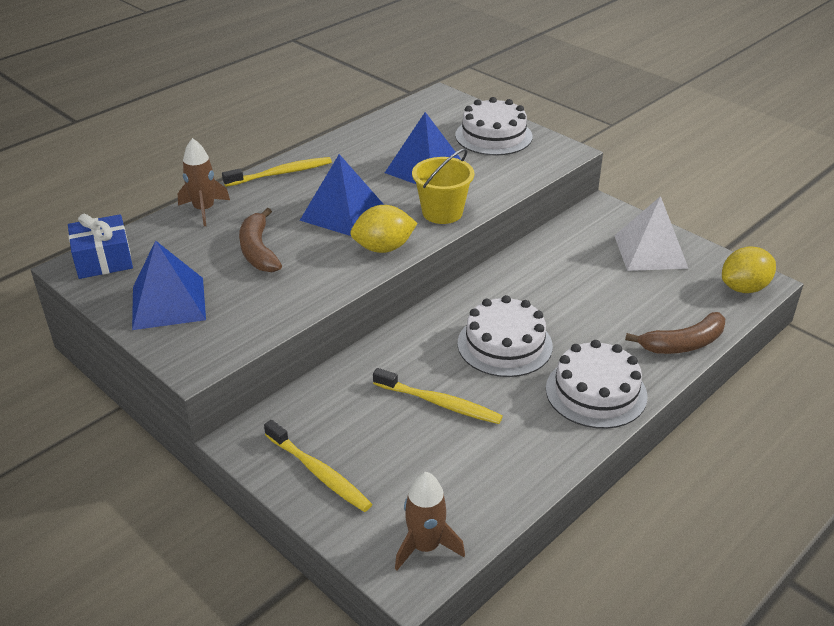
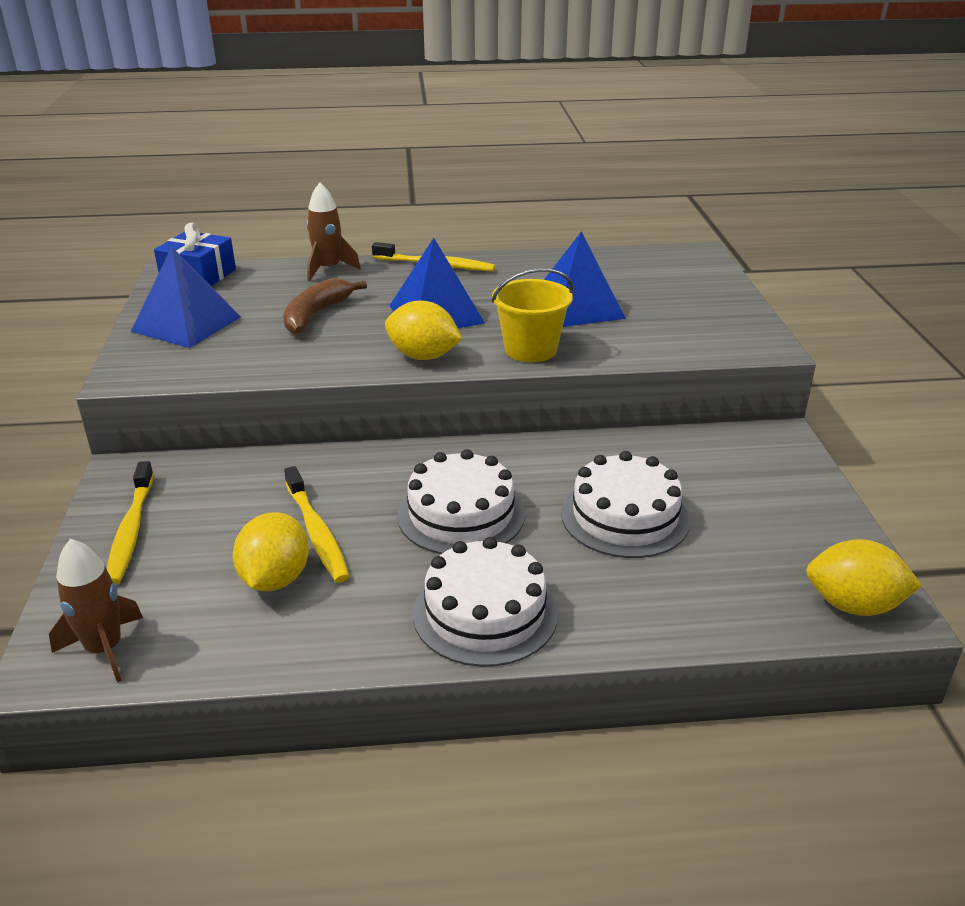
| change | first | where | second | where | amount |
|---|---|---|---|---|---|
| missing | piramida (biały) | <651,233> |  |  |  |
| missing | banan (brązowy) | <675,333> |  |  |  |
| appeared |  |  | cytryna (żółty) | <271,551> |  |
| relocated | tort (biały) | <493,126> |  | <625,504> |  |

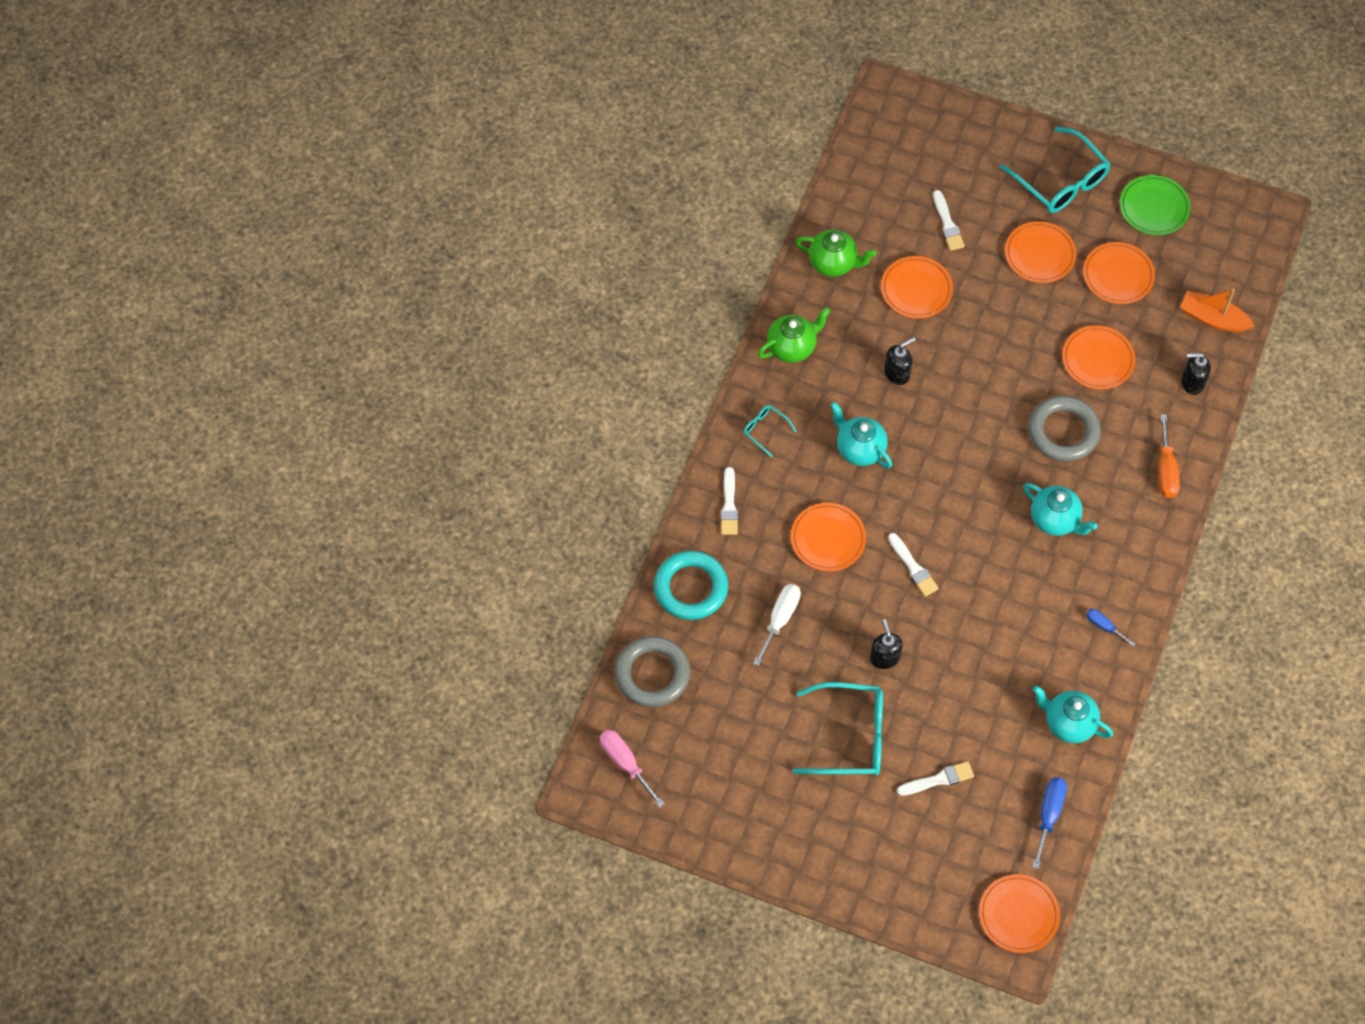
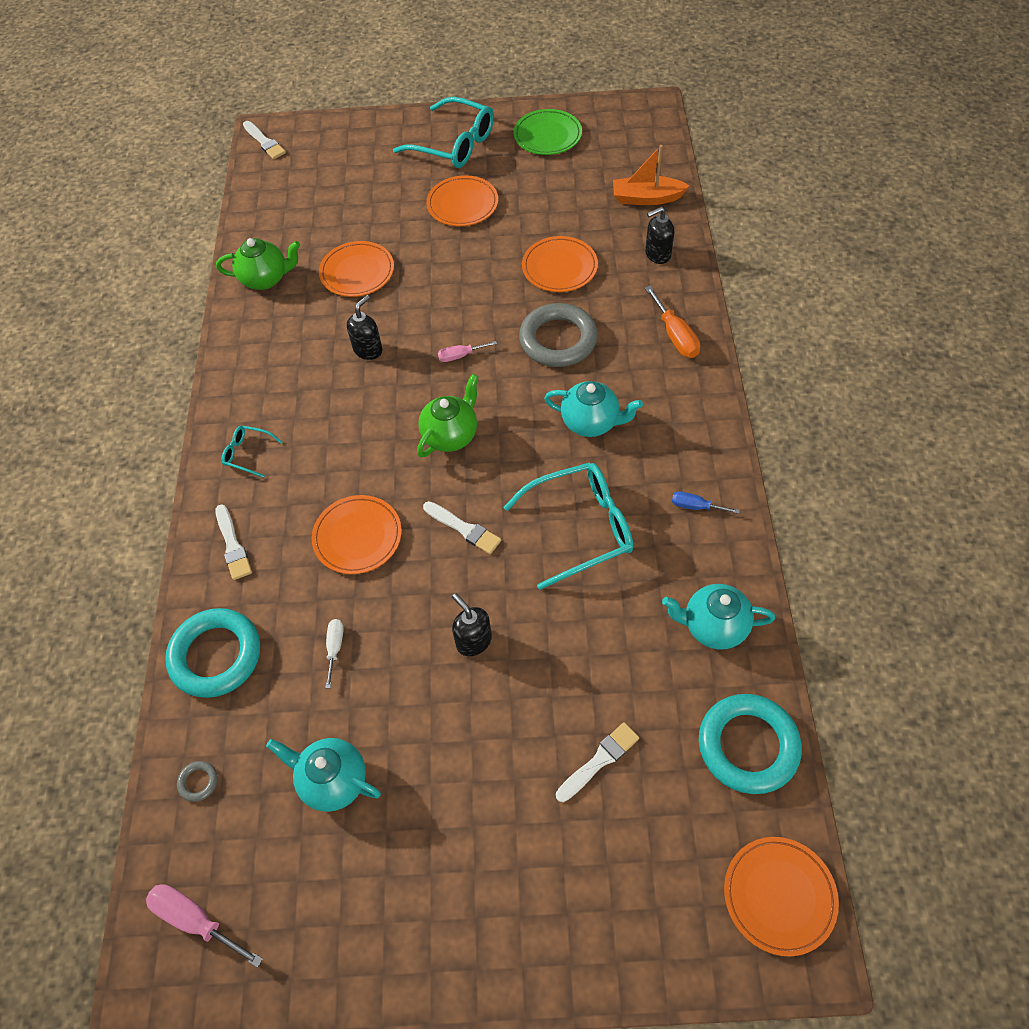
| change | first | where | second | where | amount |
|---|---|---|---|---|---|
| missing | talerz (pomarańczowy) | <1119,273> |  |  |  |
| appeared |  |  | śrubokręt (różowy) | <467,351> |  |
| relocated | imbryk (zielony) | <794,335> |  | <447,415> |  |
| relocated | okulary (turkusowy) | <838,728> |  | <568,526> |  |
| relocated | imbryk (turkusowy) | <861,435> |  | <323,775> |  |
| relocated | pędzel (biały) | <949,220> |  | <264,140> |  |
| exchanged | śrubokręt (niebieski) | <1049,823> | pierścień (turkusowy) | <750,744> |  |
| size | pierścień (szary) | <652,671> |  | <197,781> | x0.40 |
| size | śrubokręt (biały) | <777,625> |  | <334,653> | x0.61 |

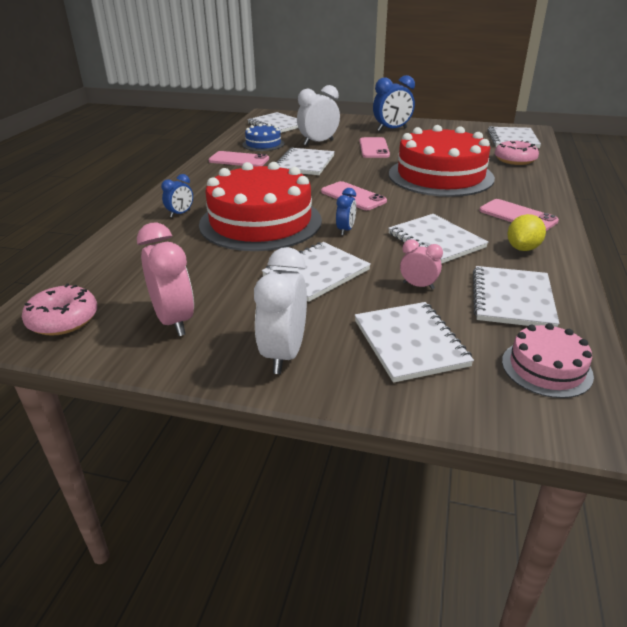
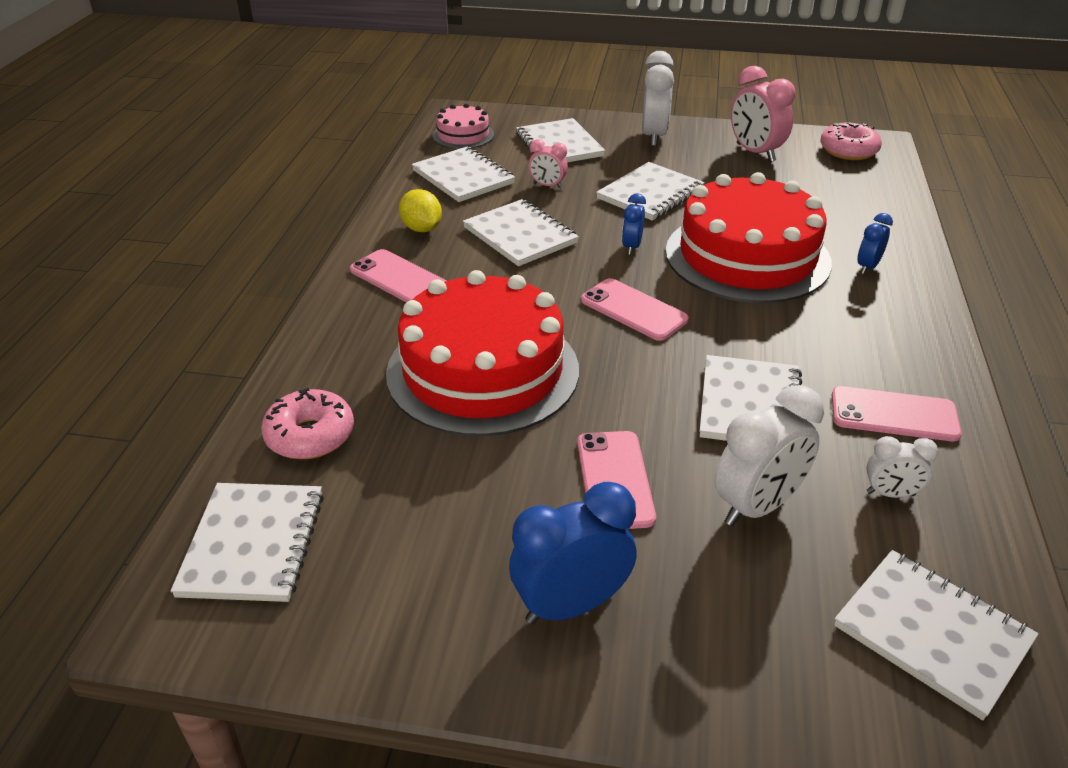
| change | first | where | second | where | amount |
|---|---|---|---|---|---|
| exchanged | tort (niebieski) | <264,137> | budzik (biały) | <902,467> |  |
| spun | zeszyt (biały) | <516,296> |  | <463,174> | 45 degrees counterclockwise |
| spun | cytryna (żółty) | <526,232> |  | <420,210> | 60 degrees counterclockwise |

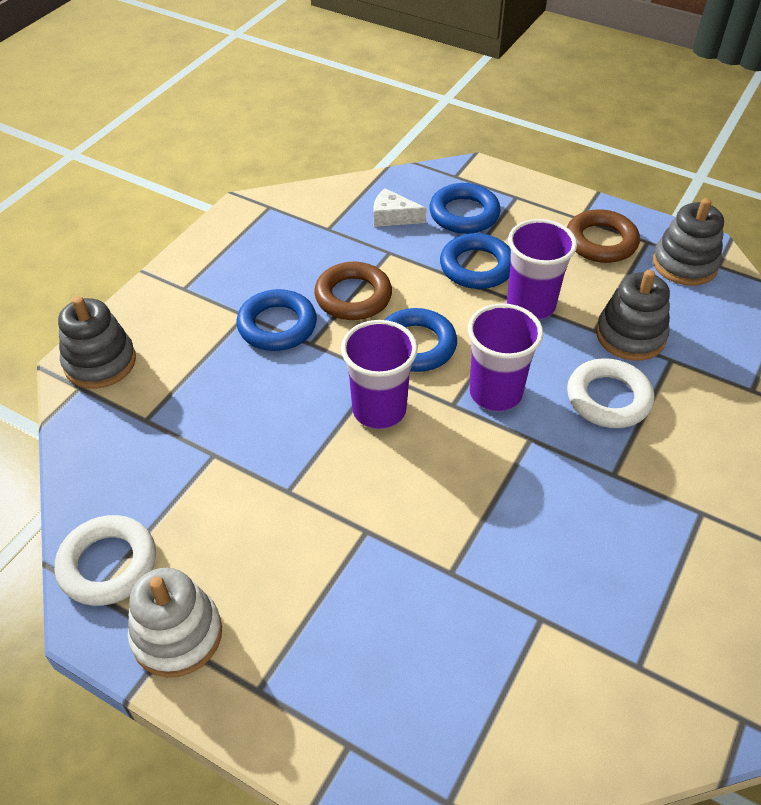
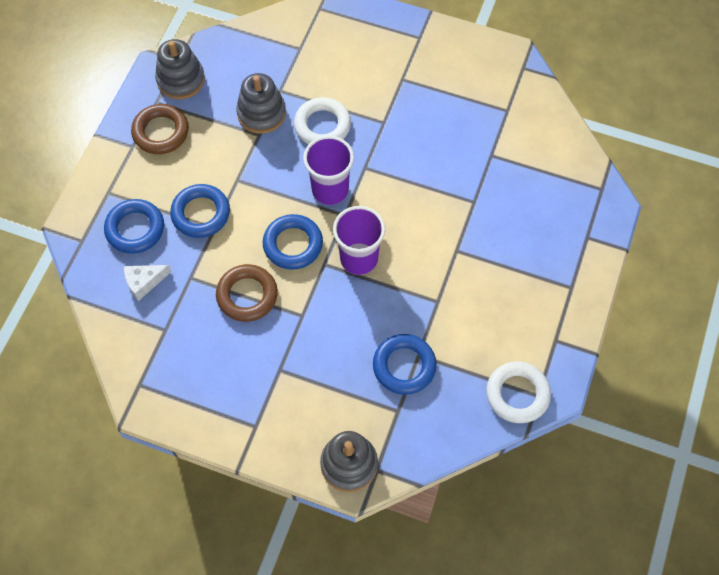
| change | first | where | second | where | amount |
|---|---|---|---|---|---|
| missing | zabawka nakładanka (biały) | <175,622> |  |  |  |
| missing | szklanka (fioletowy) | <542,269> |  |  |  |
| relocated | pierścień (niebieski) | <277,320> |  | <405,364> |  |
| spun | ser (biały) | <400,207> |  | <148,283> | 60 degrees clockwise |

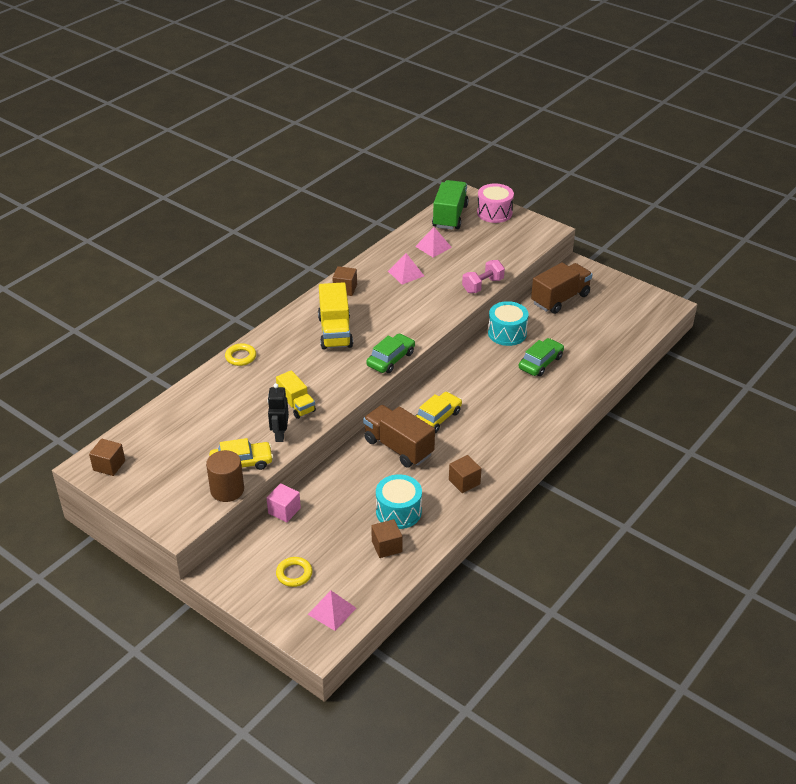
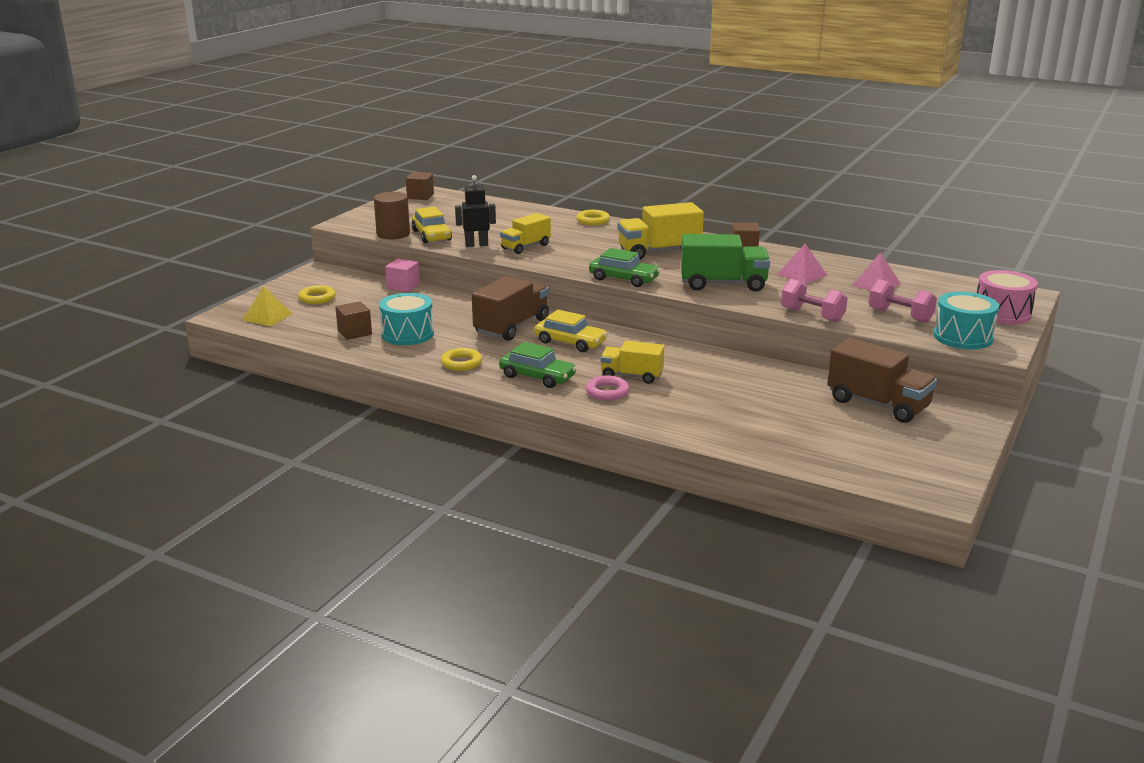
| change | first | where | second | where | amount |
|---|---|---|---|---|---|
| appeared |  |  | pierścień (różowy) | <607,387> |  |
| appeared |  |  | ciężarówka (żółty) | <632,362> |  |
| appeared |  |  | hantel (różowy) | <902,301> |  |
| relocated | ciężarówka (zielony) | <450,205> |  | <725,263> |  |
| relocated | bęben (turkusowy) | <508,323> |  | <966,321> |  |
| relocated | samochód (zielony) | <541,357> |  | <538,365> |  |
| exchanged | sześcian (brązowy) | <465,474> | pierścień (żółty) | <461,359> |  |
| colour | piramida (różowy) | <331,611> | piramida (żółty) | <267,306> |  |

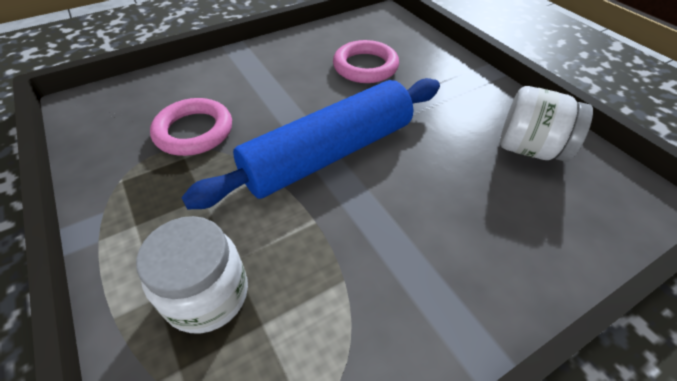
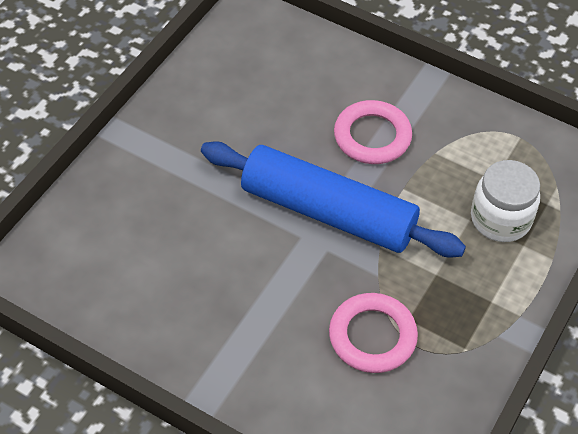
| change | first | where | second | where | amount |
|---|---|---|---|---|---|
| missing | słoik (biały) | <546,124> |  |  |  |
| relocated | pierścień (różowy) | <366,61> |  | <373,132> |  |

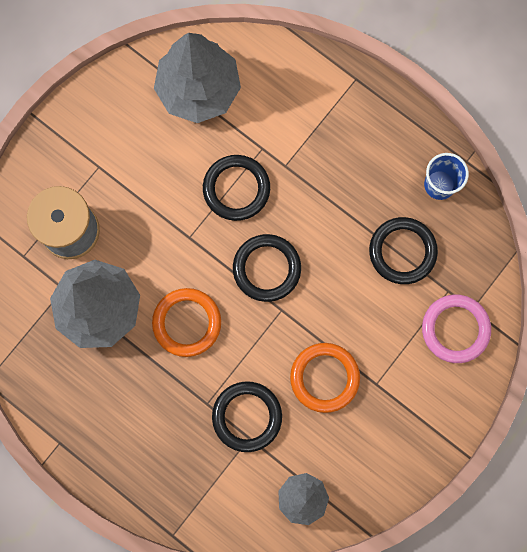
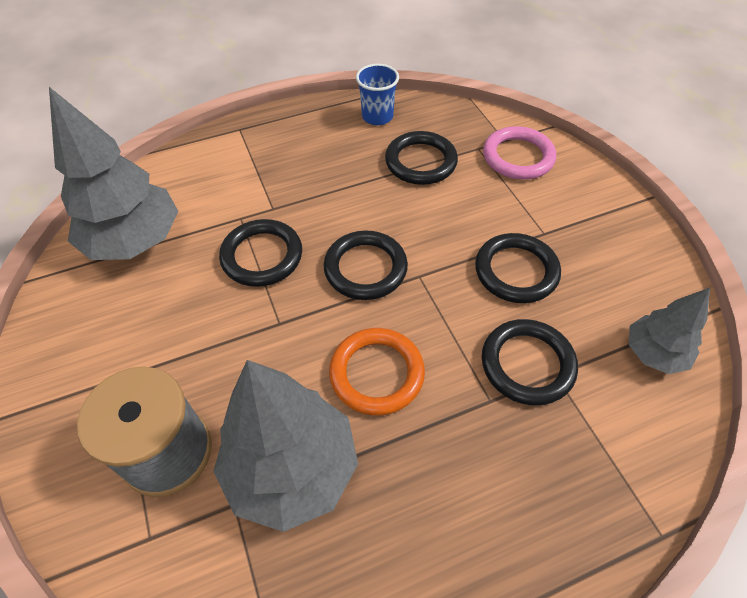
| change | first | where | second | where | amount |
|---|---|---|---|---|---|
| colour | pierścień (pomarańczowy) | <325,378> | pierścień (czarny) | <518,268> |  |

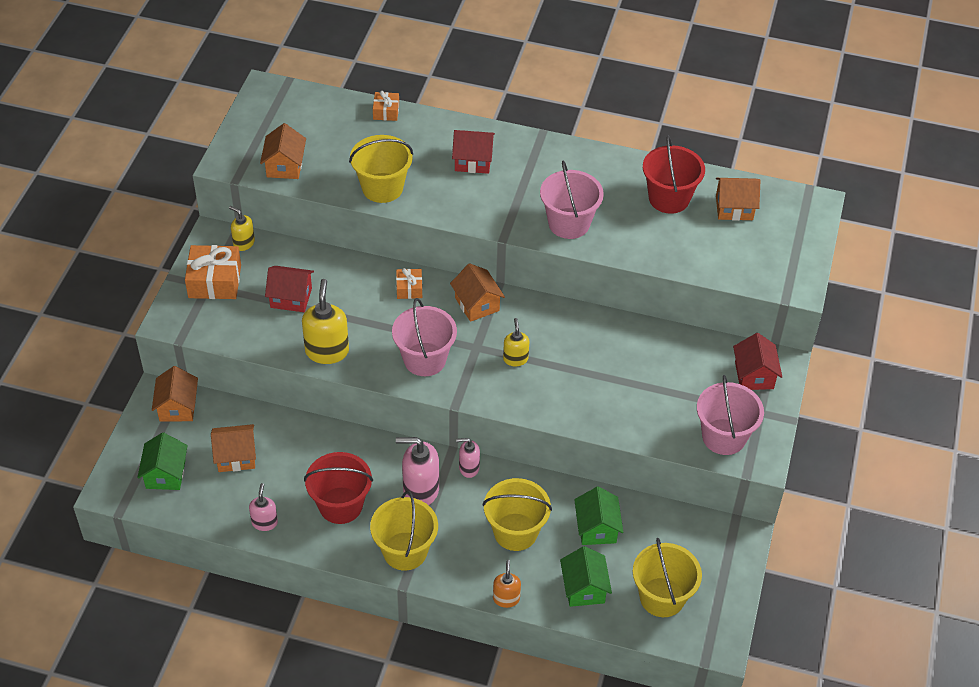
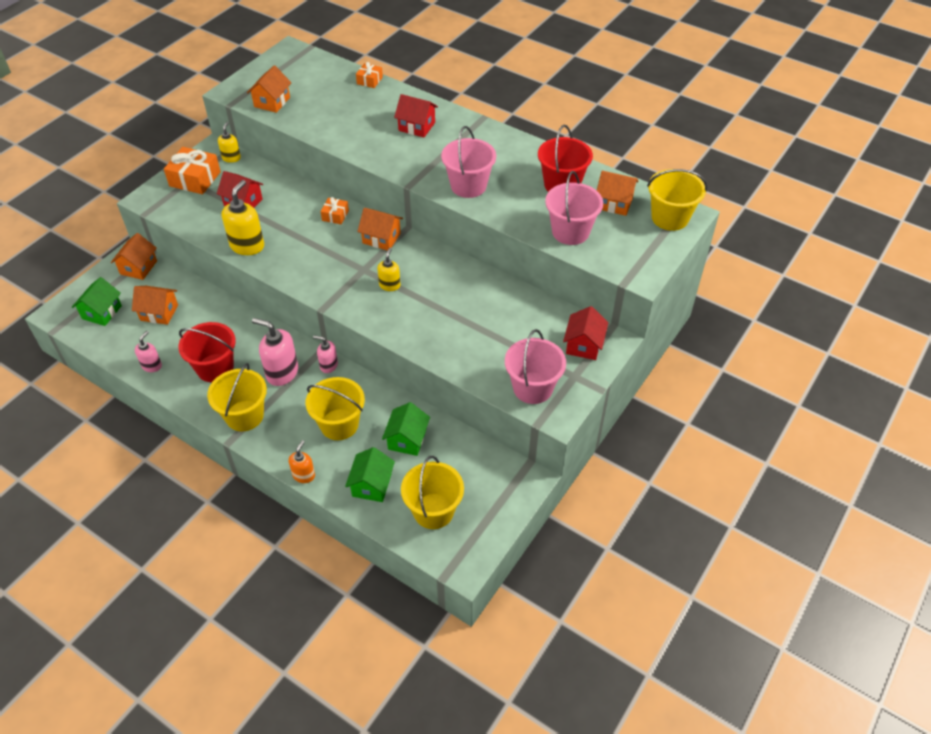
| change | first | where | second | where | amount |
|---|---|---|---|---|---|
| relocated | wiadro (żółty) | <381,169> |  | <677,200> |  |
| relocated | wiadro (różowy) | <424,337> |  | <574,208> |  |
| spun | dozownik mydła (żółty) | <242,228> |  | <229,142> | 45 degrees clockwise |
| spun | domek (pomarańczowy) | <477,292> |  | <380,229> | 60 degrees counterclockwise |

